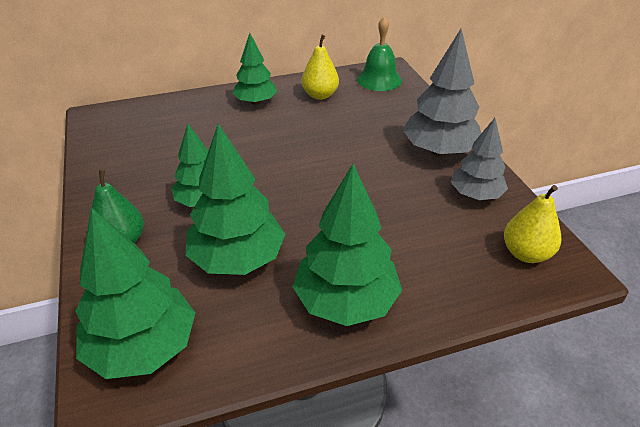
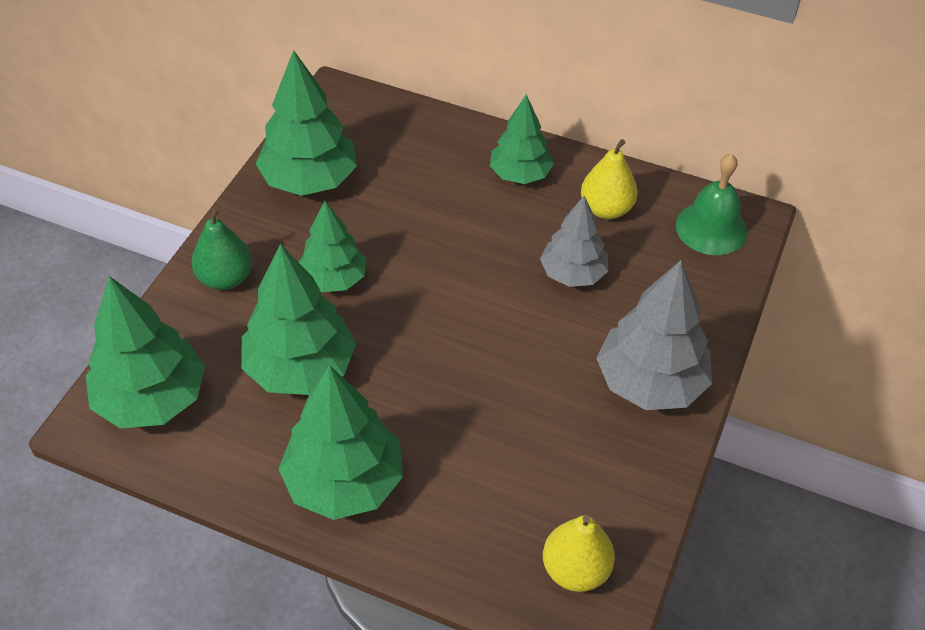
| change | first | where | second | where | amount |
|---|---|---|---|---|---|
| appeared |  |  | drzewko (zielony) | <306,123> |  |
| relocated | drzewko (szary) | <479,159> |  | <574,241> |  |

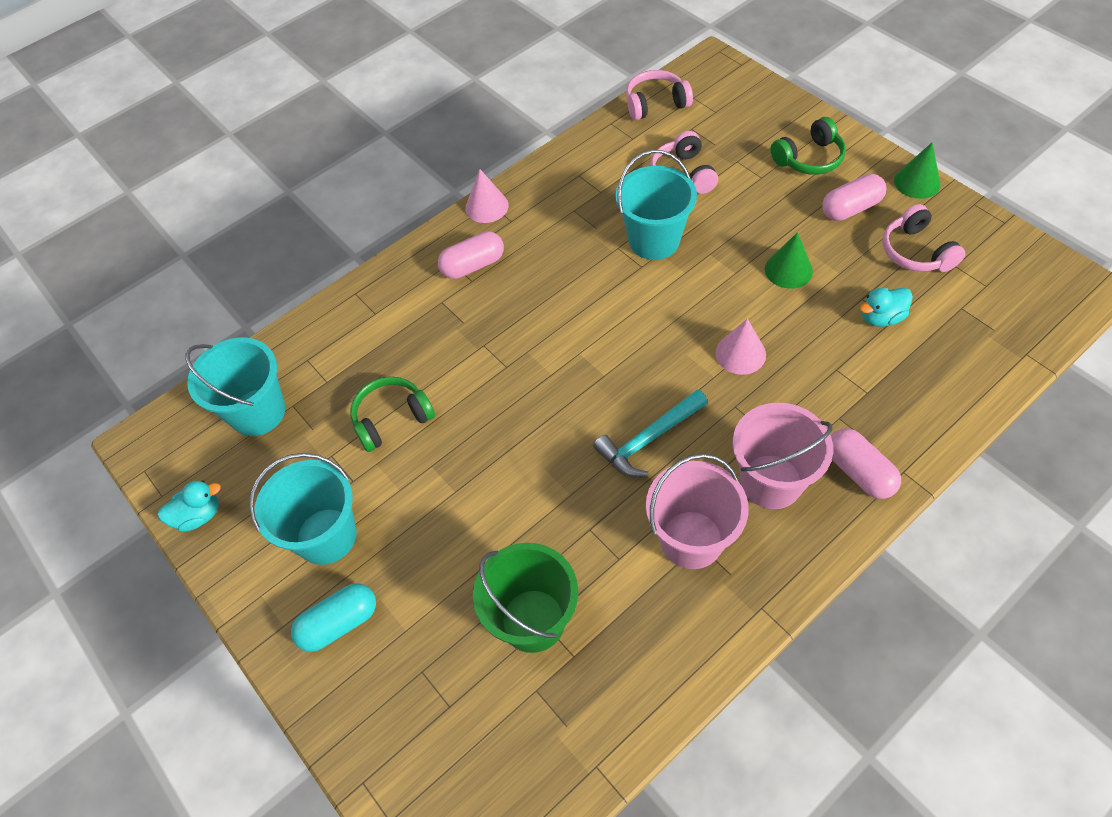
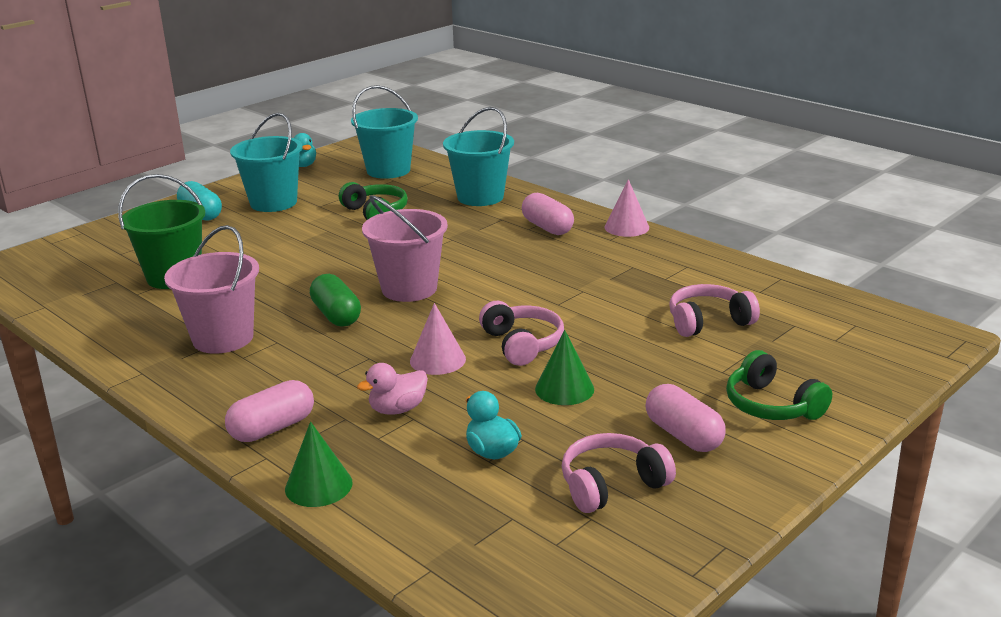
| change | first | where | second | where | amount |
|---|---|---|---|---|---|
| appeared |  |  | kaczka (różowy) | <392,389> |  |
| relocated | wiadro (turkusowy) | <656,205> |  | <478,156> |  |
| relocated | słuchawki (różowy) | <659,95> |  | <521,333> |  |
| relocated | wiadro (różowy) | <782,456> |  | <405,248> |  |
| relocated | stożek (zielony) | <917,170> |  | <318,464> |  |
| exchanged | młotek (turkusowy) | <650,433> | kapsułka (zielony) | <335,300> |  |

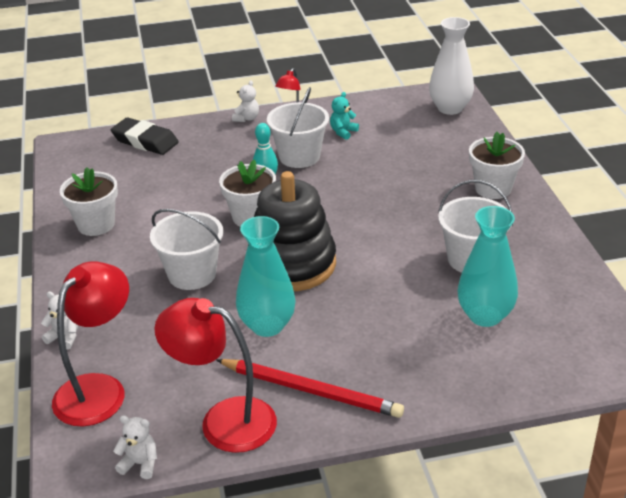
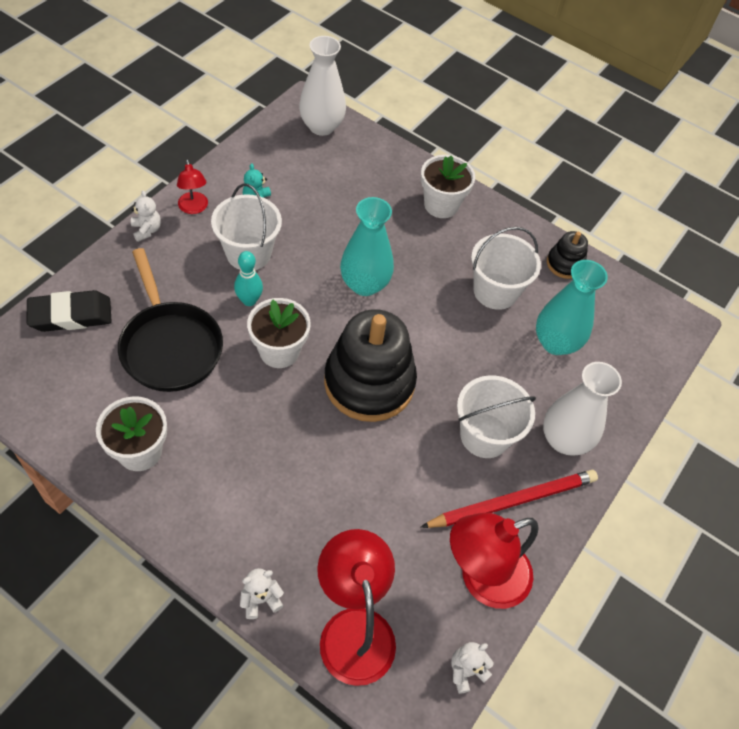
| change | first | where | second | where | amount |
|---|---|---|---|---|---|
| appeared |  |  | patelnia (czarny) | <170,320> |  |
| appeared |  |  | wazon (biały) | <582,409> |  |
| appeared |  |  | zabawka nakładanka (czarny) | <567,255> |  |
| relocated | wiadro (biały) | <186,249> |  | <496,416> |  |
| relocated | wazon (turkusowy) | <266,276> |  | <367,246> |  |

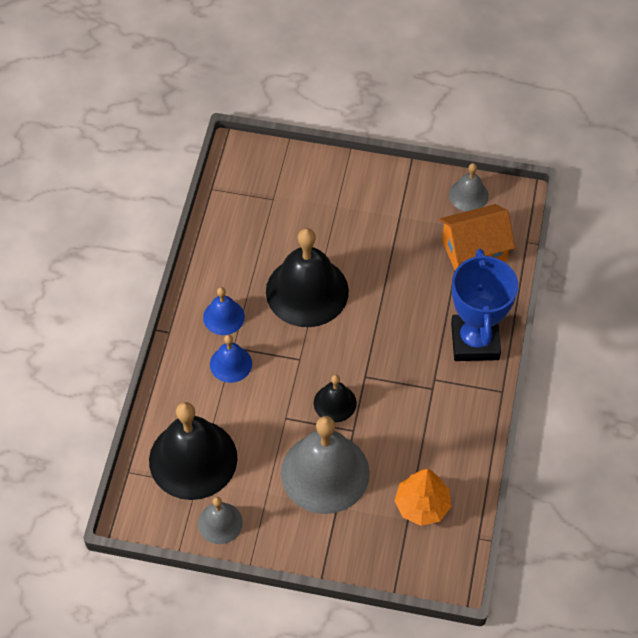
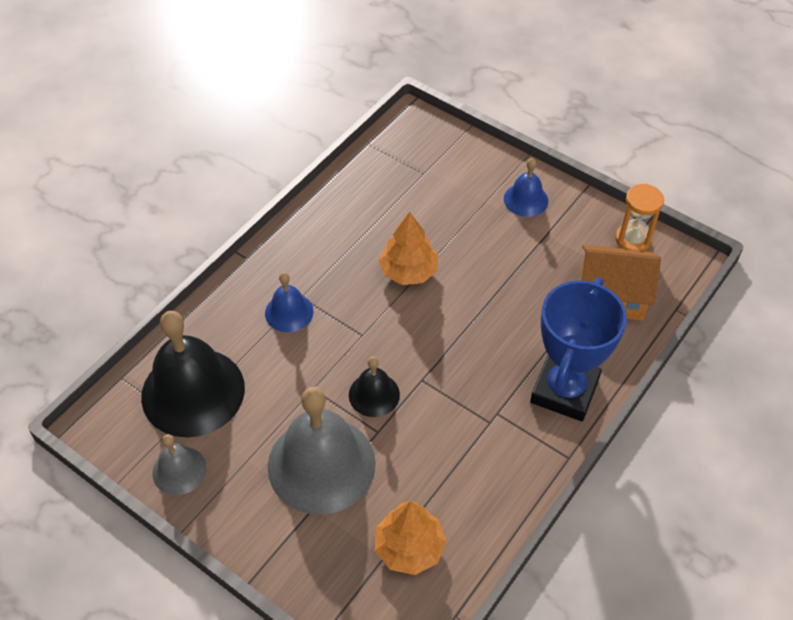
| change | first | where | second | where | amount |
|---|---|---|---|---|---|
| relocated | dzwonek (niebieski) | <224,311> |  | <526,187> |  |
| exchanged | dzwonek (czarny) | <307,277> | drzewko (pomarańczowy) | <408,248> |  |
| exchanged | dzwonek (szary) | <469,187> | klepsydra (pomarańczowy) | <639,217> |  |

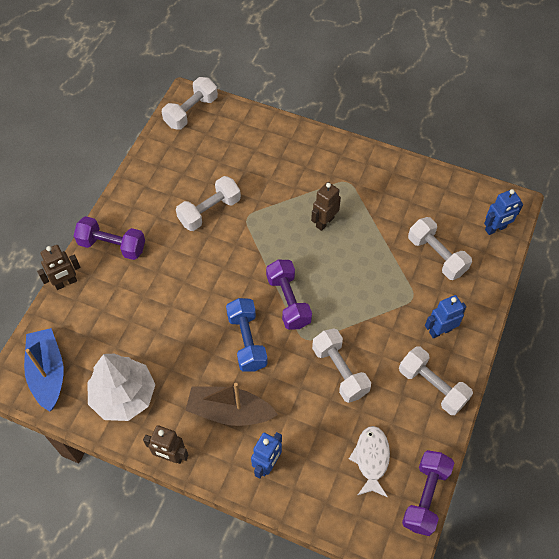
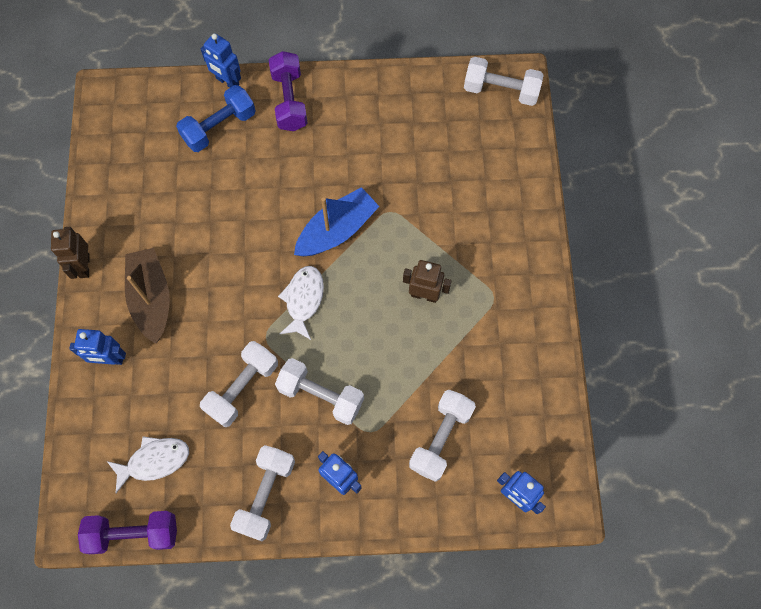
| change | first | where | second | where | amount |
|---|---|---|---|---|---|
| missing | drzewko (biały) | <121,387> |  |  |  |
| relocated | łódka (niebieski) | <44,370> |  | <337,221> |  |
| relocated | hantel (biały) | <208,203> |  | <319,391> |  |
| relocated | hantel (niebieski) | <247,335> |  | <216,118> |  |
| exchanged | hantel (fioletowy) | <289,295> | ryba (biały) | <301,303> |  |
| colour | robot (brązowy) | <59,267> | robot (niebieski) | <221,60> |  |

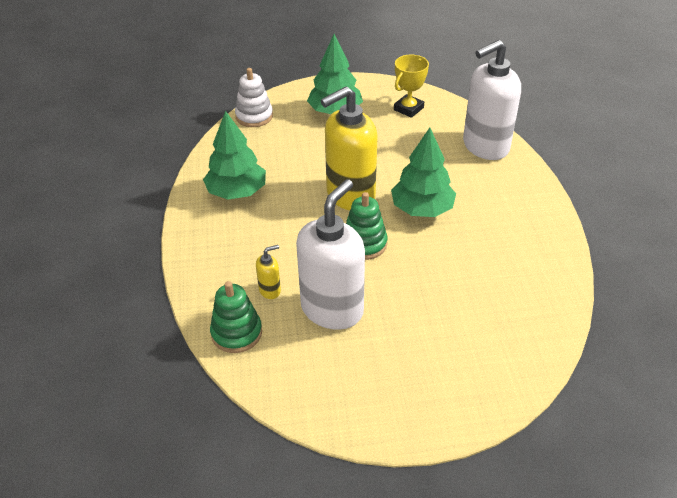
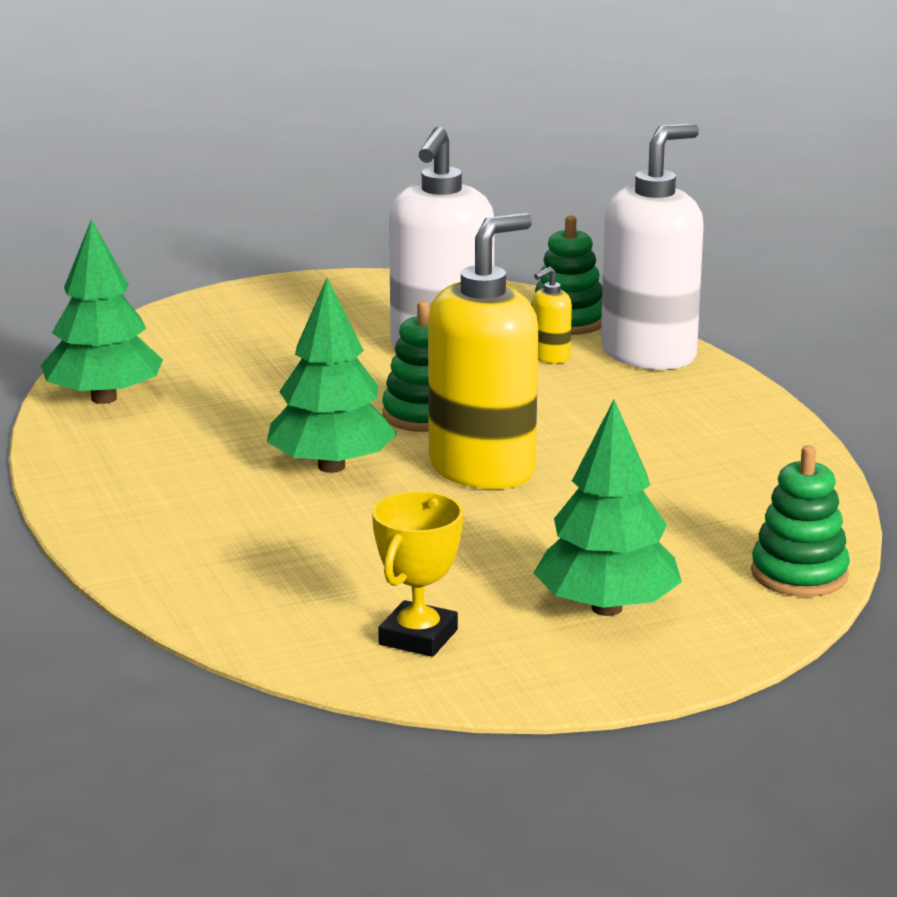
| change | first | where | second | where | amount |
|---|---|---|---|---|---|
| relocated | drzewko (zielony) | <234,155> |  | <101,311> |  |
| relocated | dozownik mydła (biały) | <492,100> |  | <652,246> |  |
| colour | zabawka nakładanka (biały) | <254,97> | zabawka nakładanka (zielony) | <800,521> |  |

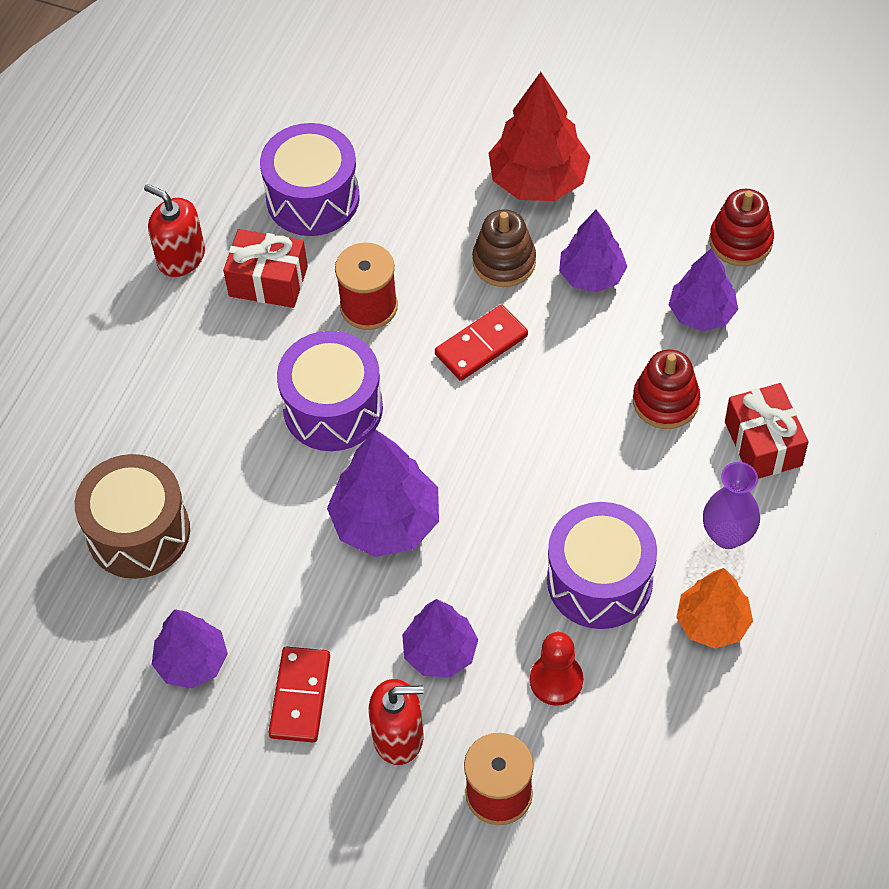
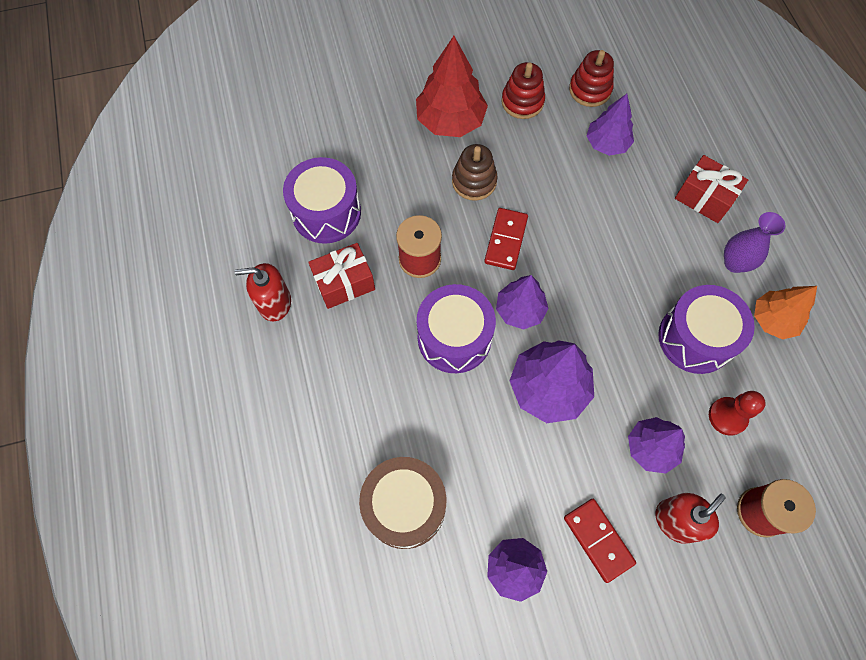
| change | first | where | second | where | amount |
|---|---|---|---|---|---|
| relocated | drzewko (fioletowy) | <593,251> |  | <522,302> |  |
| relocated | zabawka nakładanka (czerwony) | <666,389> |  | <523,90> |  |

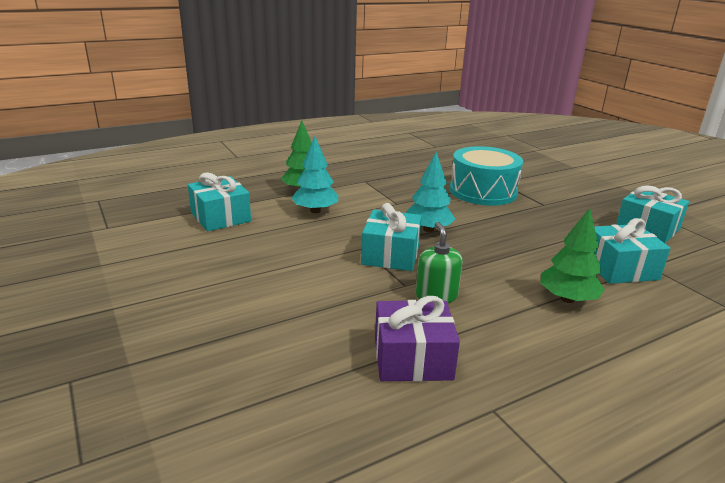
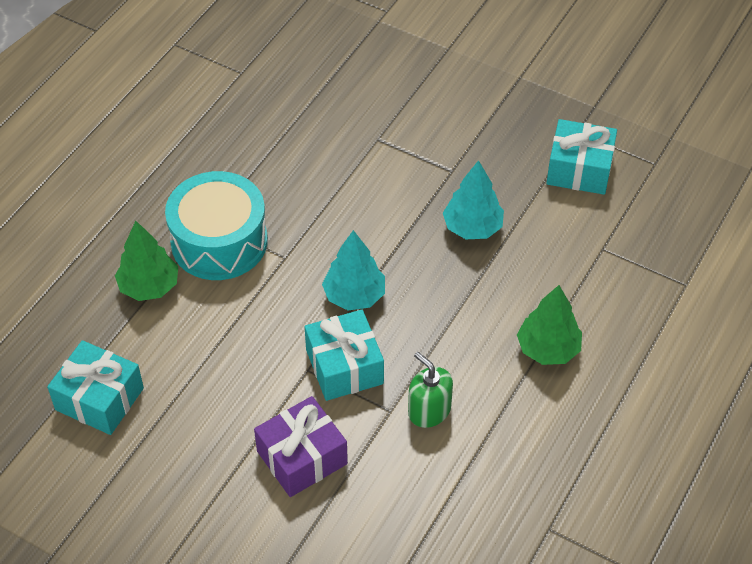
| change | first | where | second | where | amount |
|---|---|---|---|---|---|
| missing | prezent (turkusowy) | <632,251> |  |  |  |
| relocated | drzewko (turkusowy) | <314,174> |  | <473,199> |  |
| relocated | prezent (fioletowy) | <417,339> |  | <301,446> |  |
| relocated | bęben (turkusowy) | <486,176> |  | <216,225> |  |

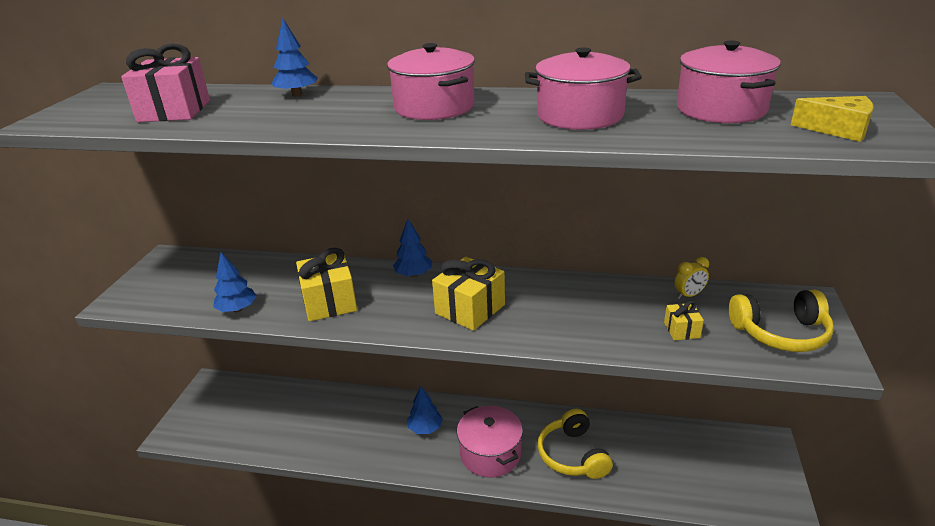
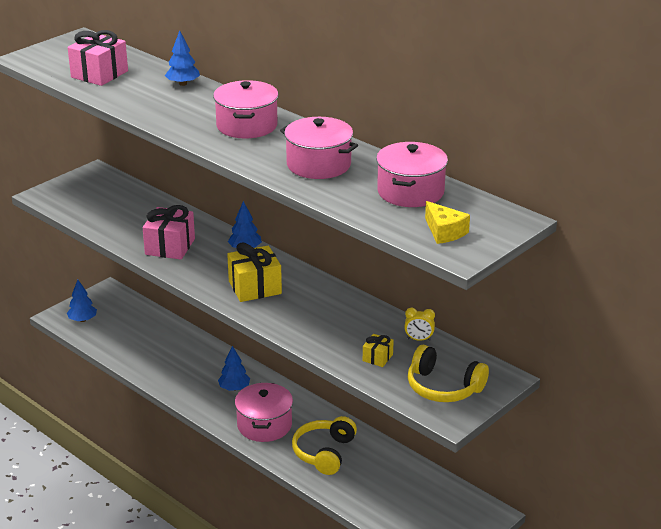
| change | first | where | second | where | amount |
|---|---|---|---|---|---|
| relocated | drzewko (niebieski) | <235,282> |  | <82,301> |  |
| colour | prezent (żółty) | <326,284> | prezent (różowy) | <169,232> |  |

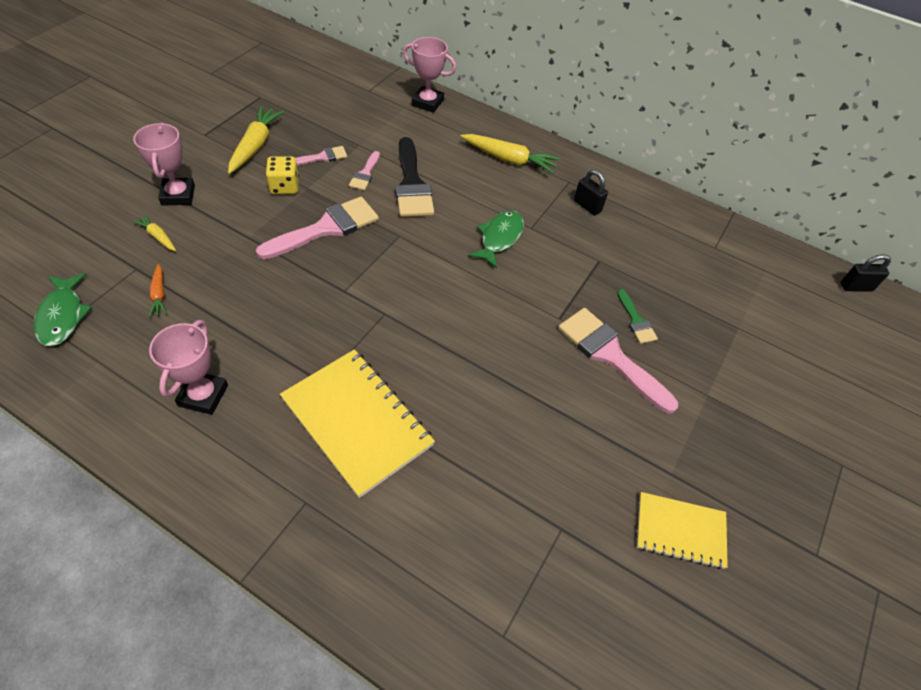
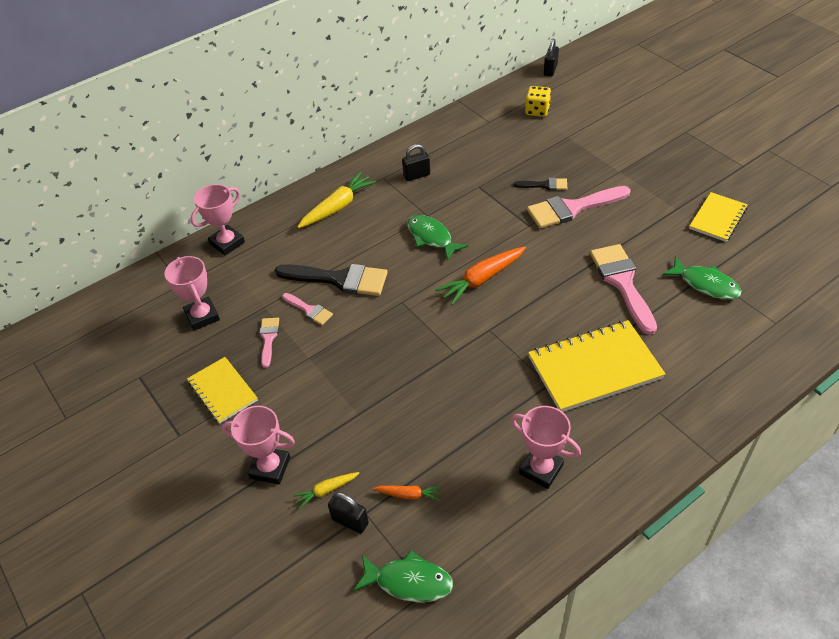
| change | first | where | second | where | amount |
|---|---|---|---|---|---|
| appeared |  |  | puchar (różowy) | <192,293> |  |
| appeared |  |  | kłódka (czarny) | <348,513> |  |
| appeared |  |  | marchewka (pomarańczowy) | <480,275> |  |
| appeared |  |  | ryba (zielony) | <701,278> |  |
| relocated | pędzel (różowy) | <317,228> |  | <623,289> |  |
| relocated | kostka do gry (żółty) | <282,175> |  | <538,101> |  |
| exchanged | marchewka (żółty) | <256,140> | zeszyt (żółty) | <222,390> |  |
| colour | pędzel (zielony) | <637,316> | pędzel (czarny) | <540,184> |  |

